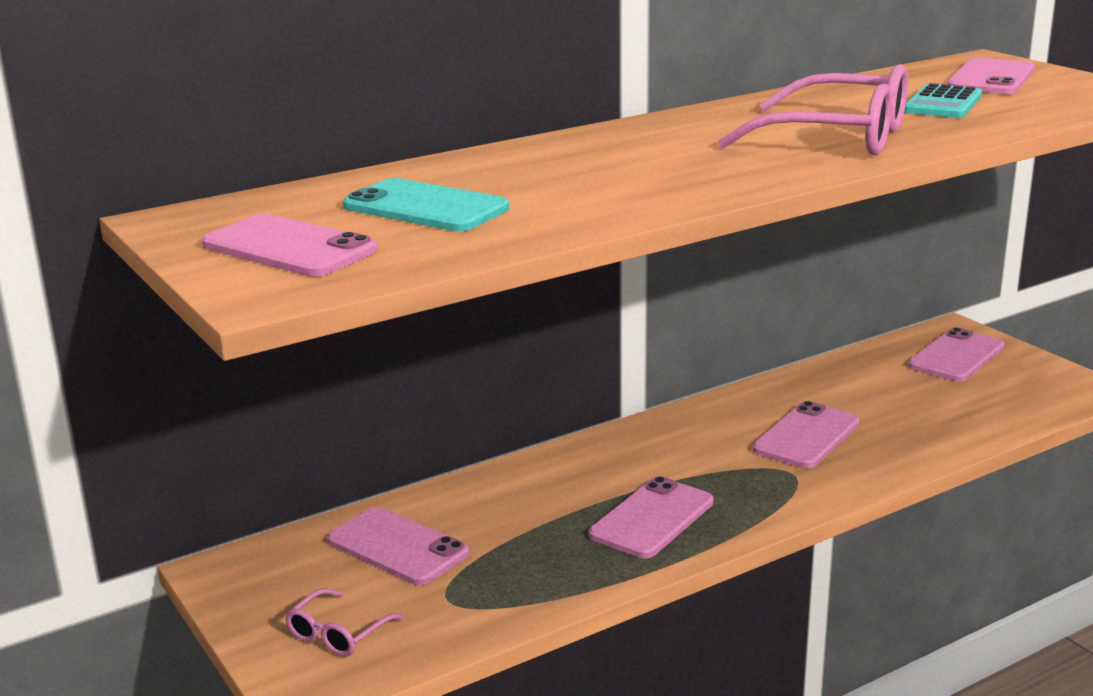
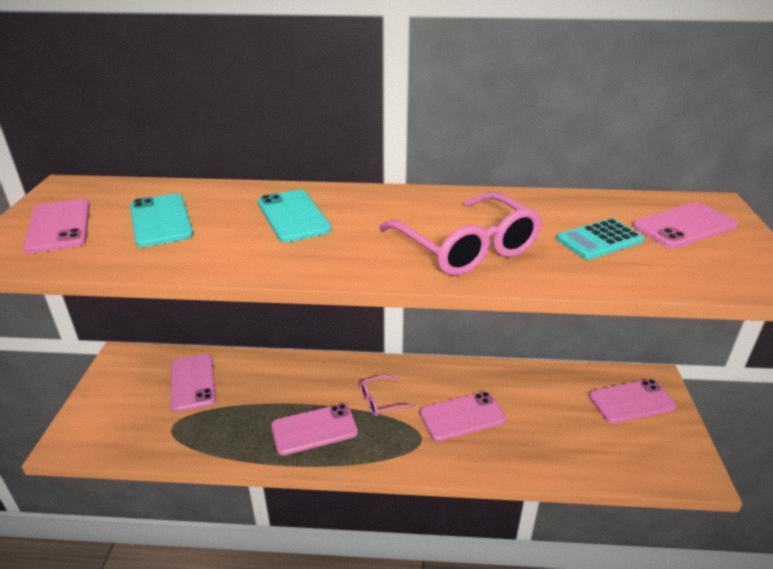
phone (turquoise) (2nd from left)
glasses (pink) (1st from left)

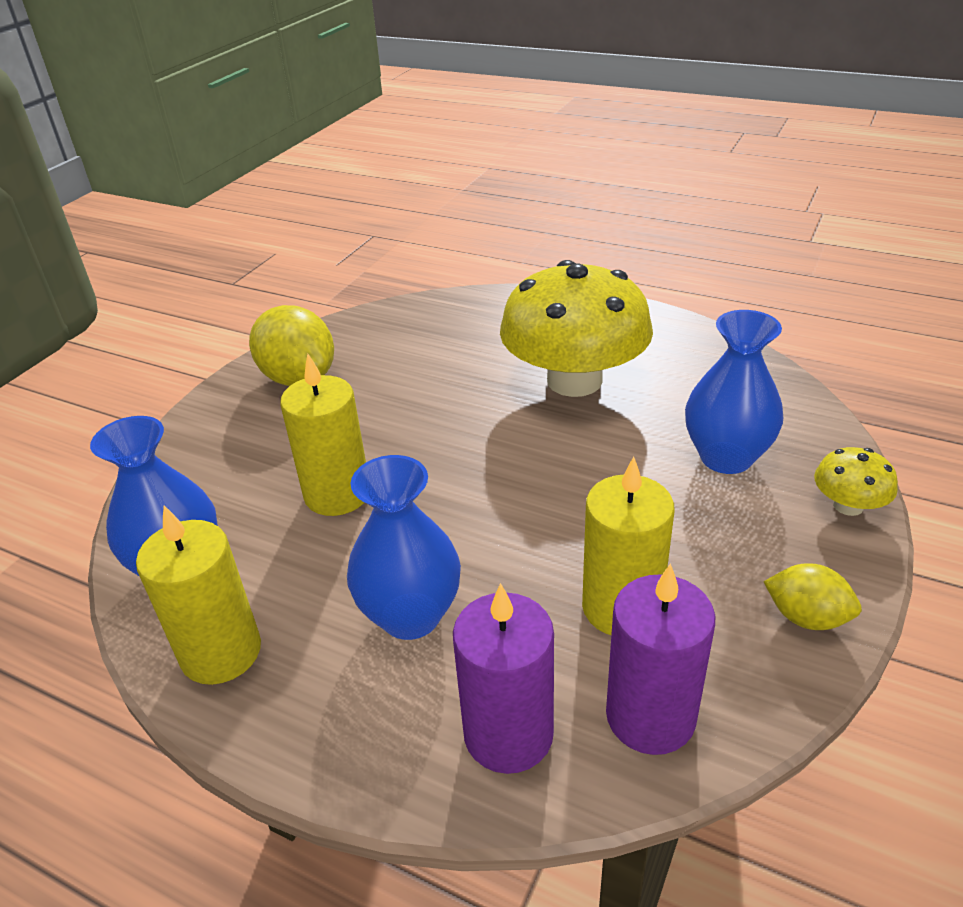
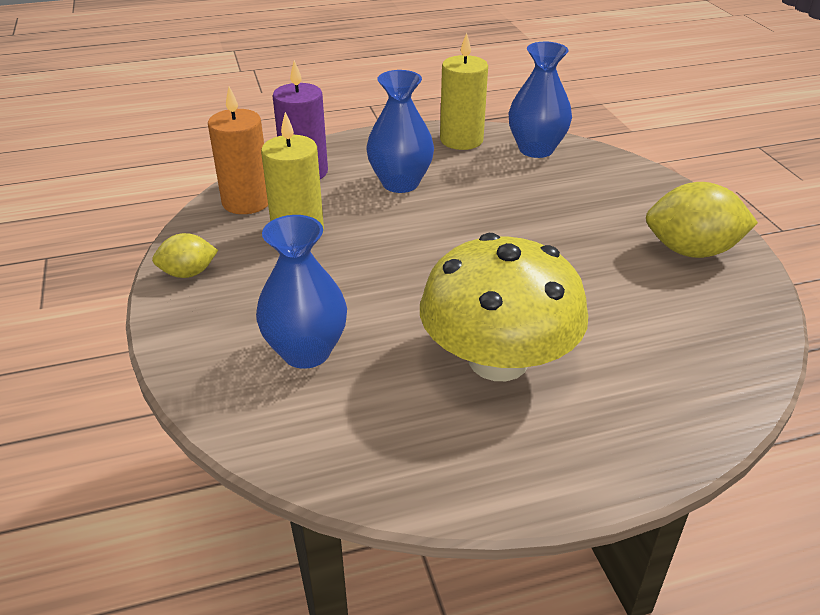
candle (yellow) (2nd from left in the first image)
mushroom (yellow) (2nd from left in the first image)
candle (orange)

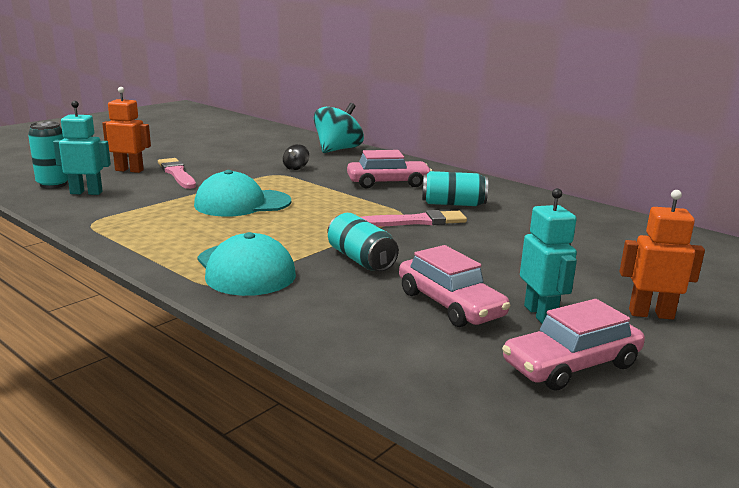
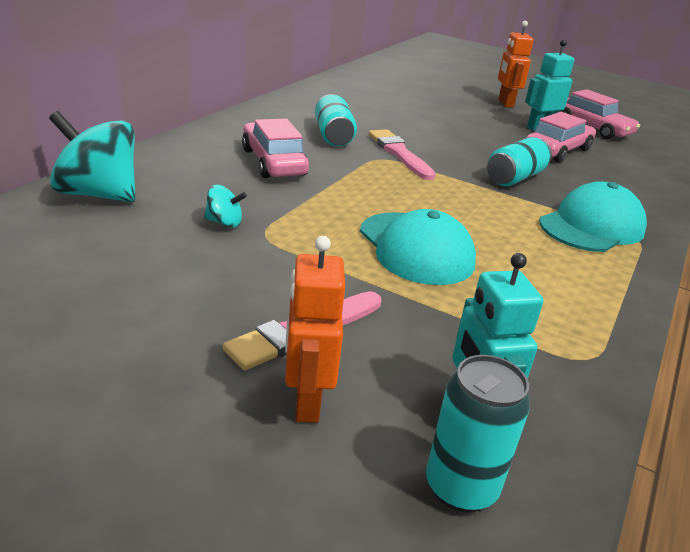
spinning top (turquoise) (2nd from left)

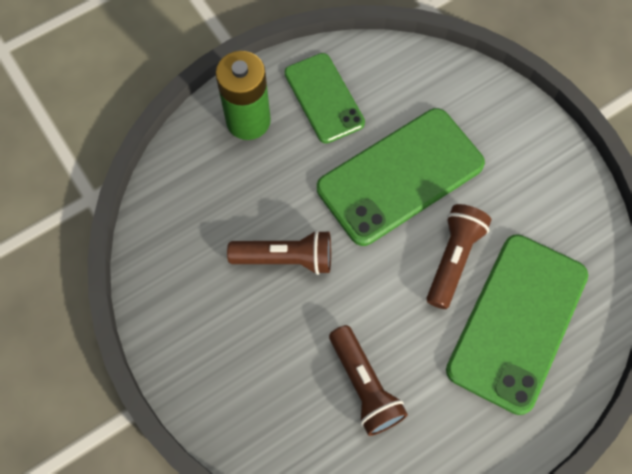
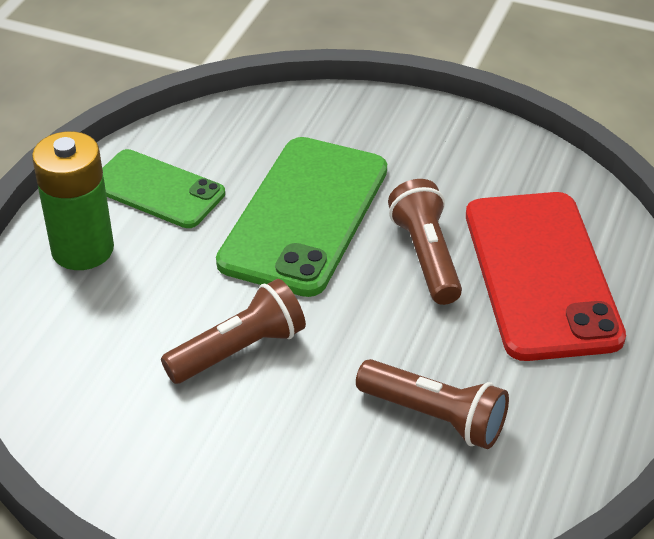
phone (red)

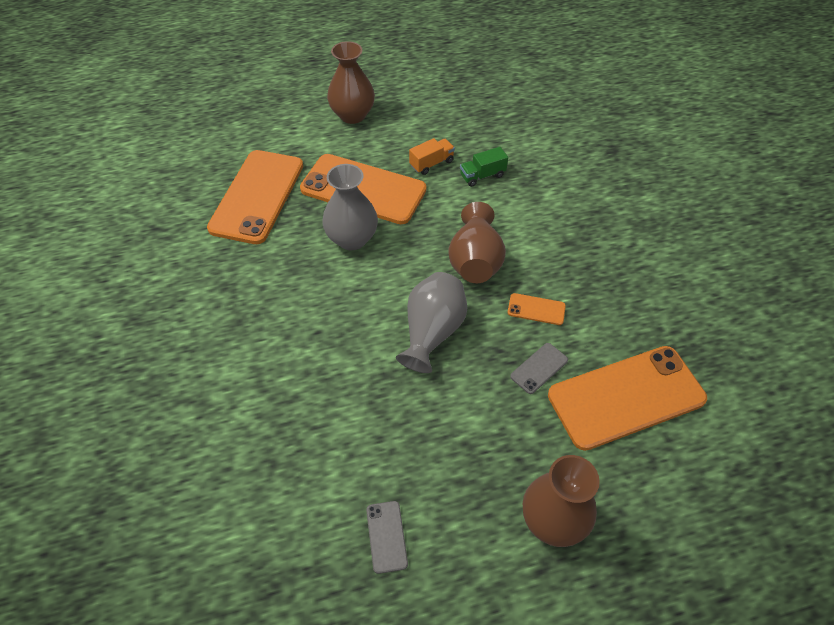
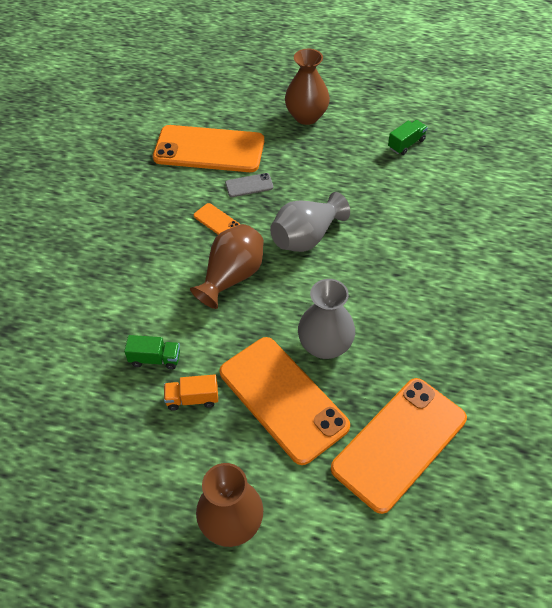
truck (green) (2nd from left)

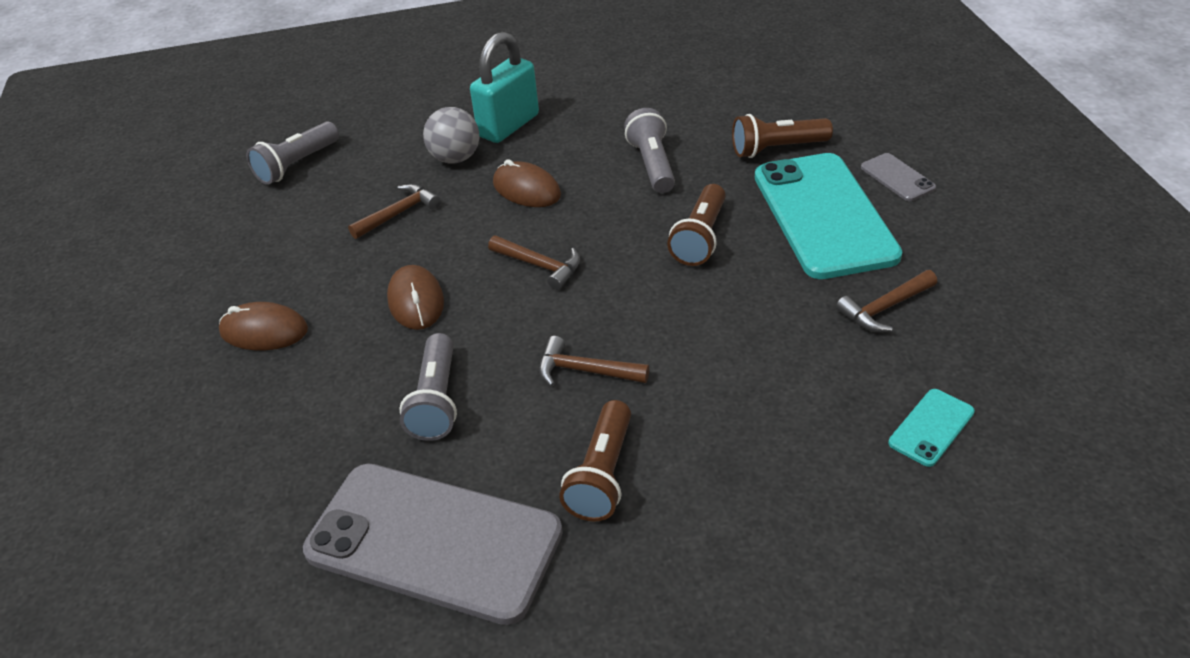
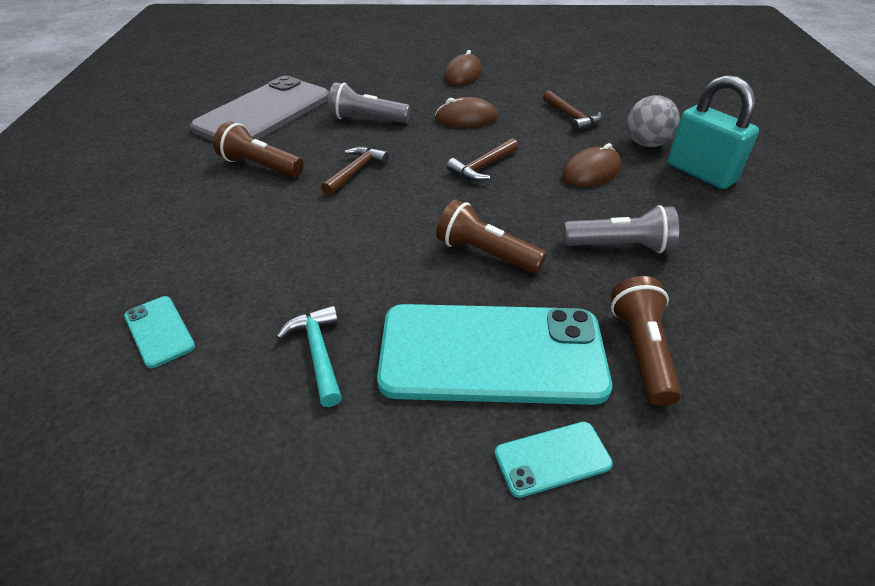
flashlight (grey) (1st from left in the first image)
hammer (turquoise)
phone (turquoise) (3rd from left)

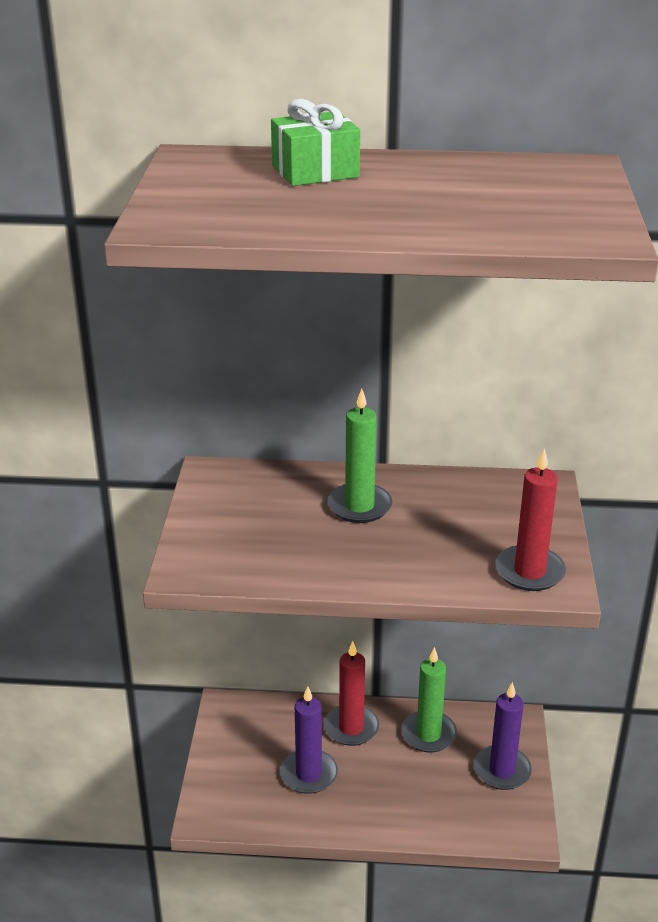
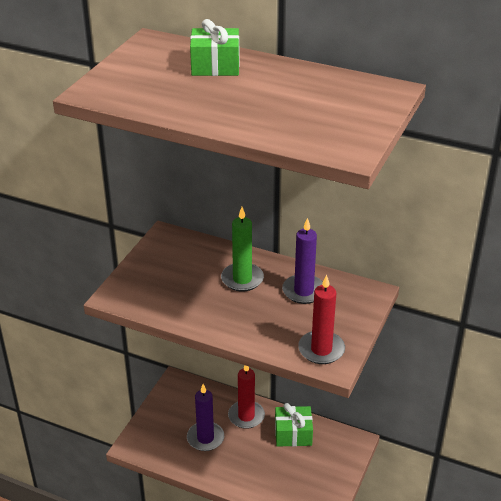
candle (purple) (2nd from left)
gift (green) (2nd from left)

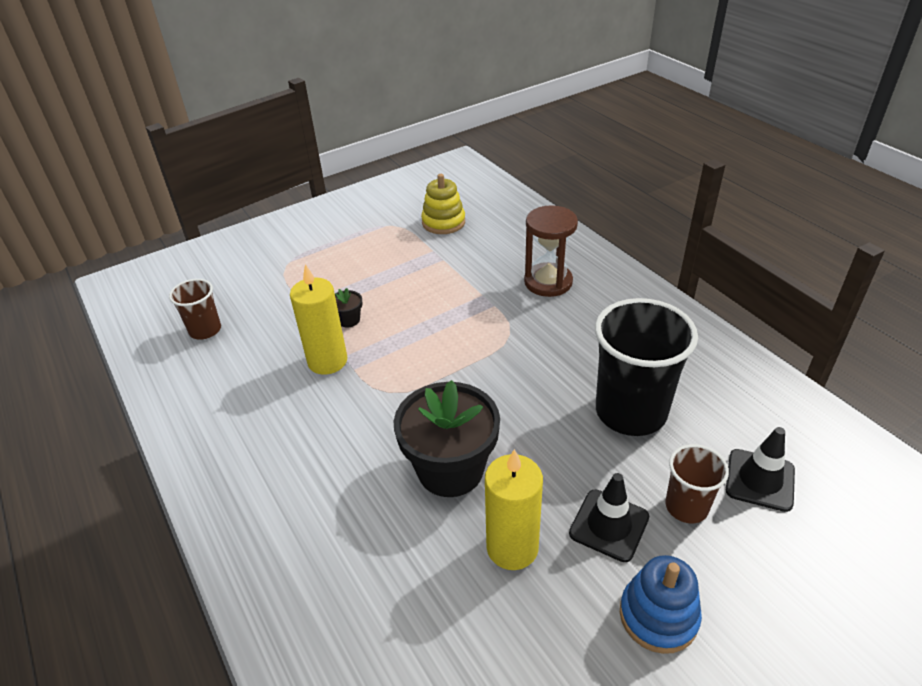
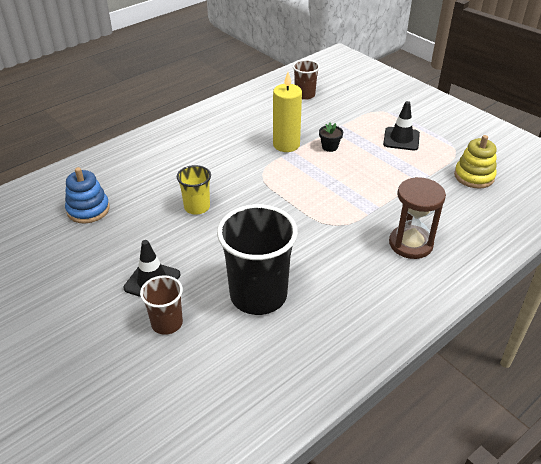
candle (yellow) (2nd from left in the first image)
stacking toy (blue)
traffic cone (black) (2nd from left)
cup (yellow)

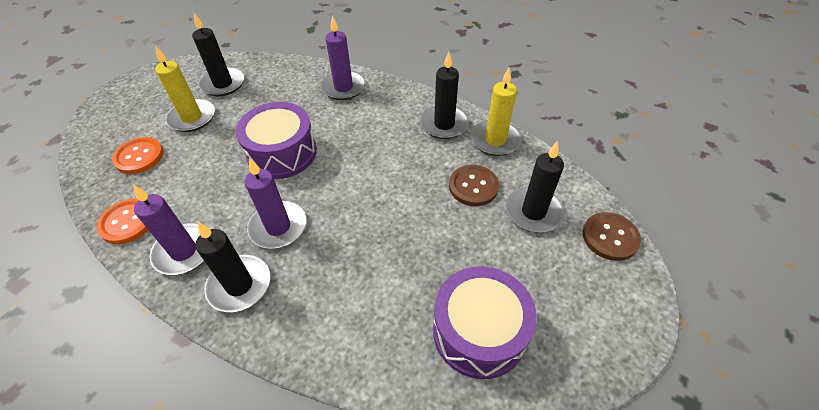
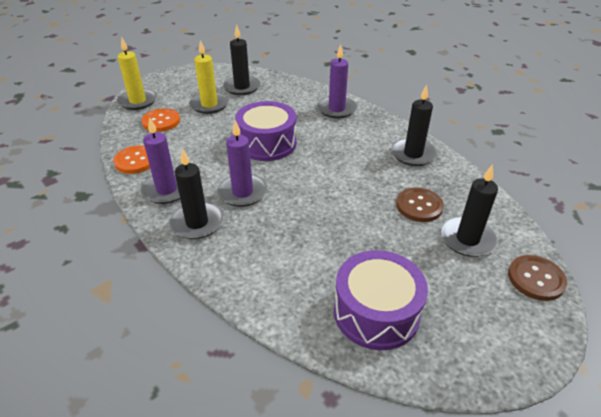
candle (yellow) (1st from left)

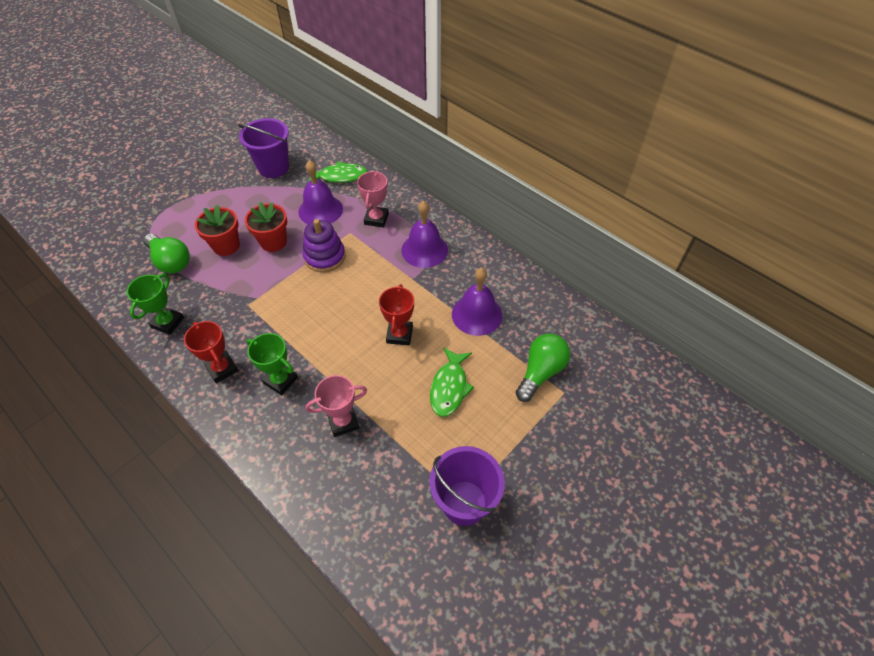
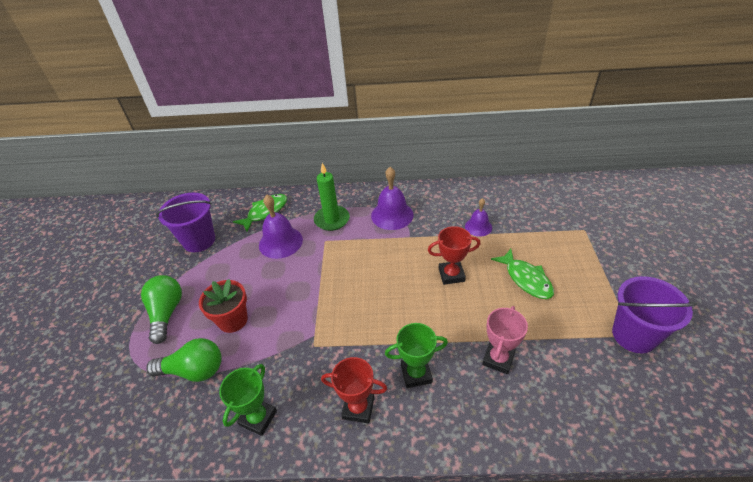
flower pot (red) (2nd from left in the first image)
stacking toy (purple)
light bulb (green) (1st from left)
candle (green)
trophy (green) (1st from left)
trophy (red) (2nd from left)
bell (purple) (3rd from left)

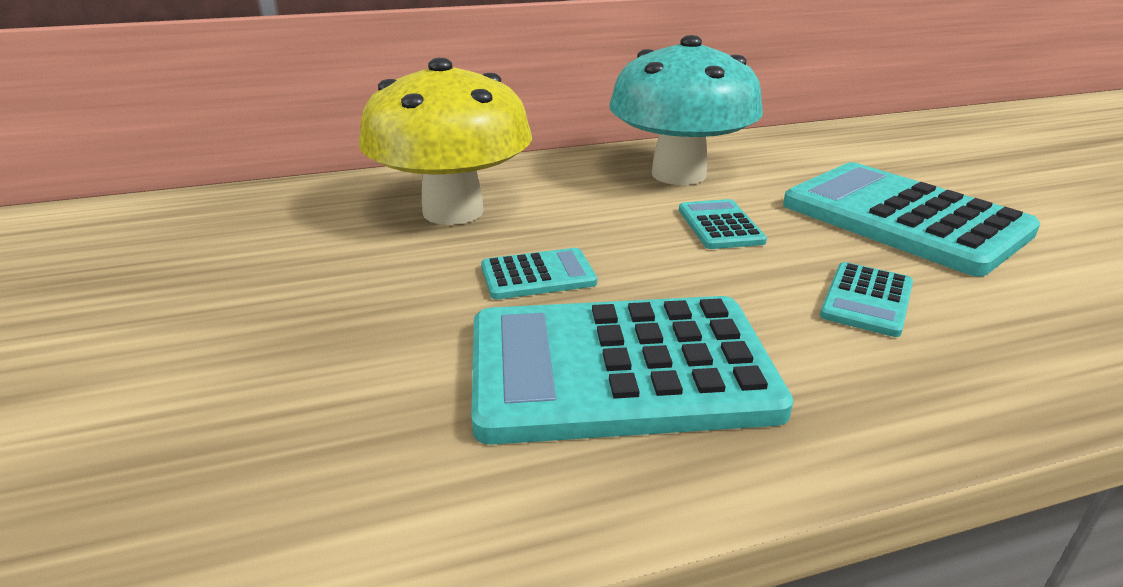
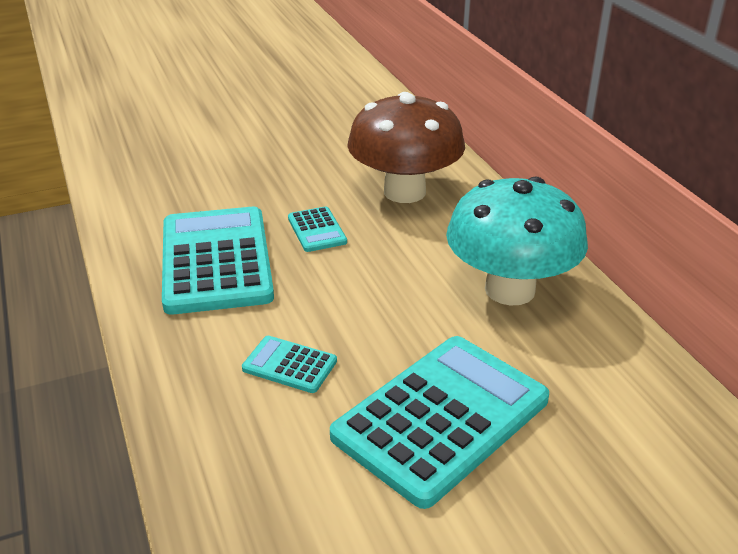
calculator (turquoise) (3rd from left in the first image)
mushroom (brown)

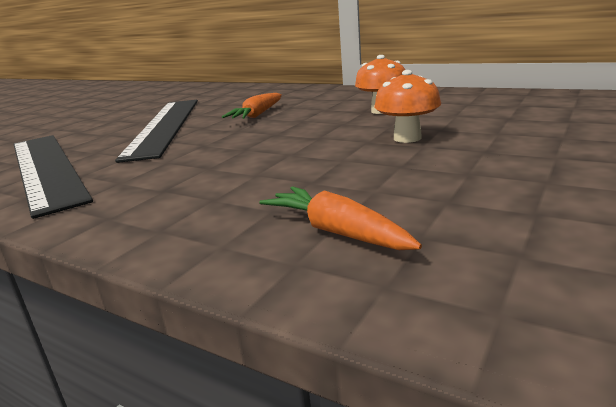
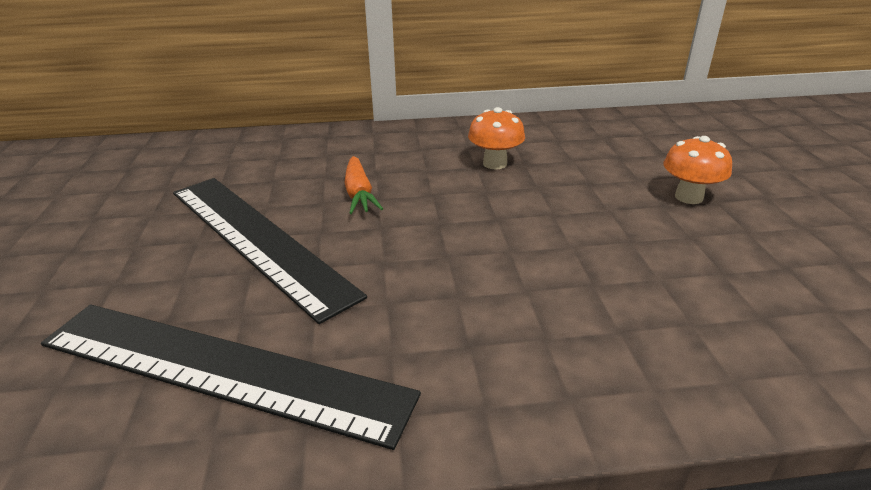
carrot (orange) (2nd from left in the first image)
mushroom (orange) (2nd from left)

